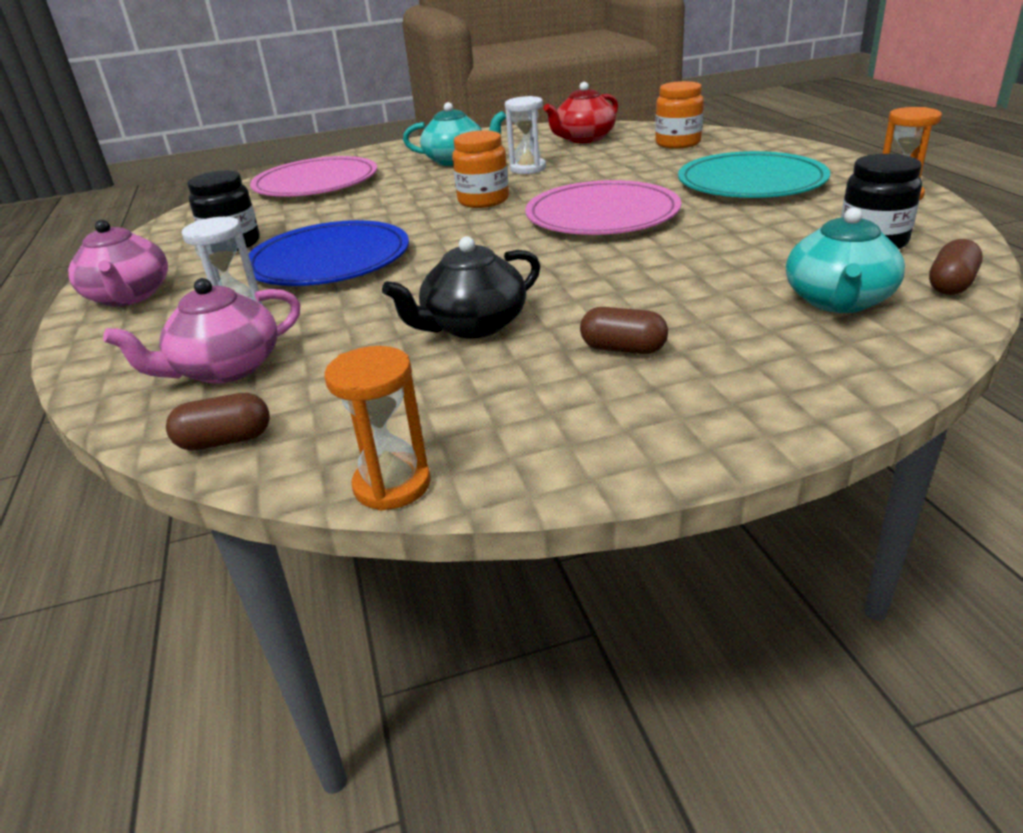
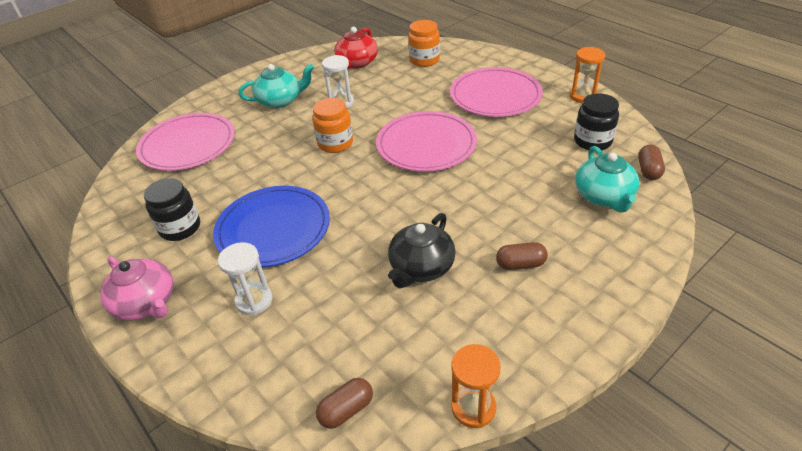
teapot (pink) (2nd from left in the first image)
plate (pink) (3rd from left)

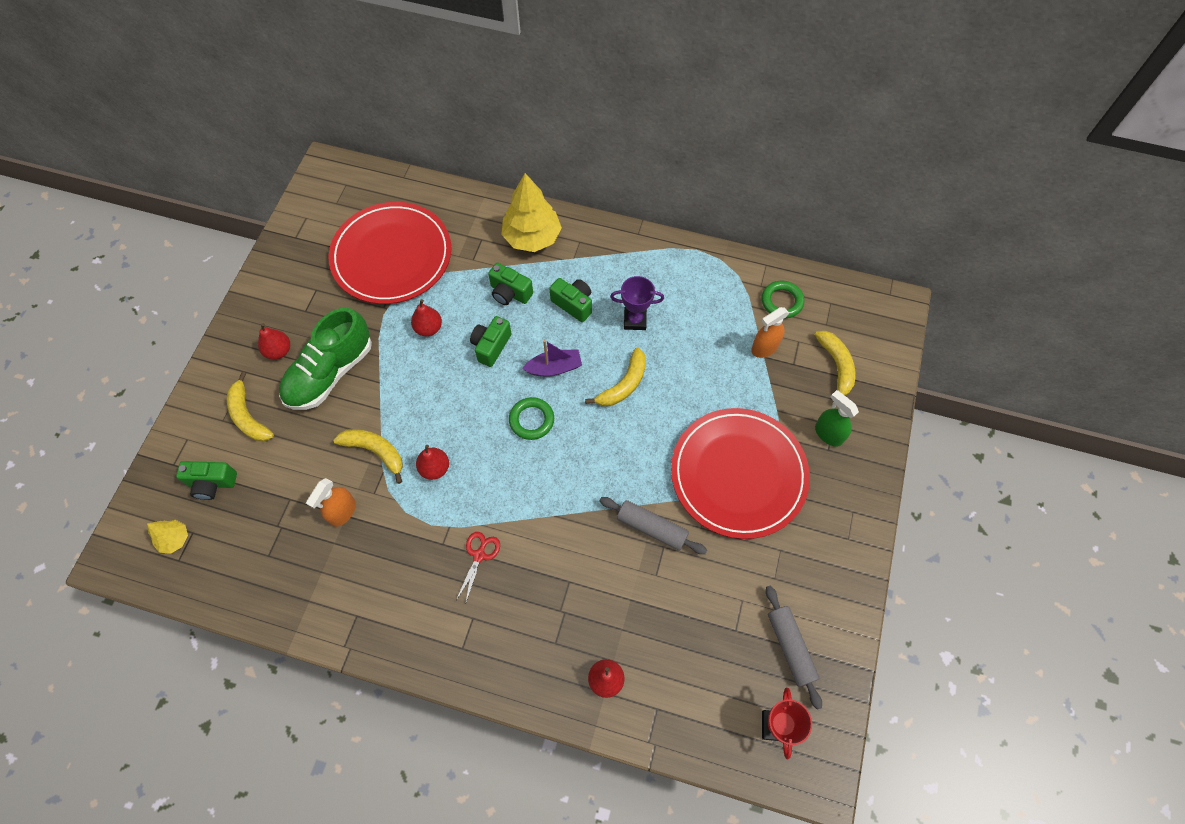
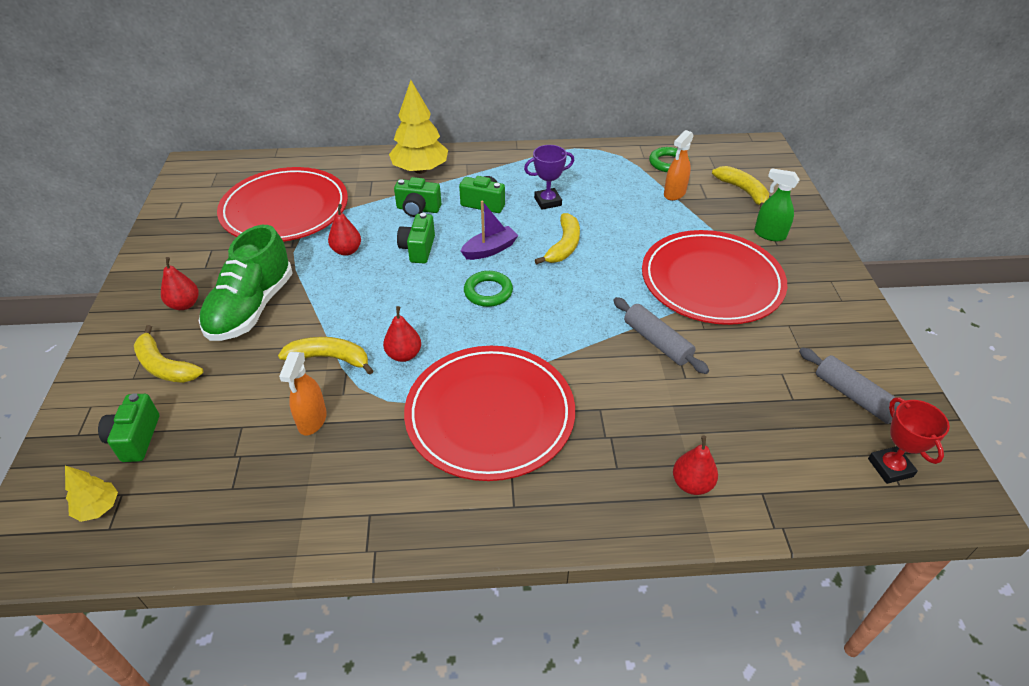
plate (red) (2nd from left)
camera (green) (1st from left)
rolling pin (grey) (1st from left)

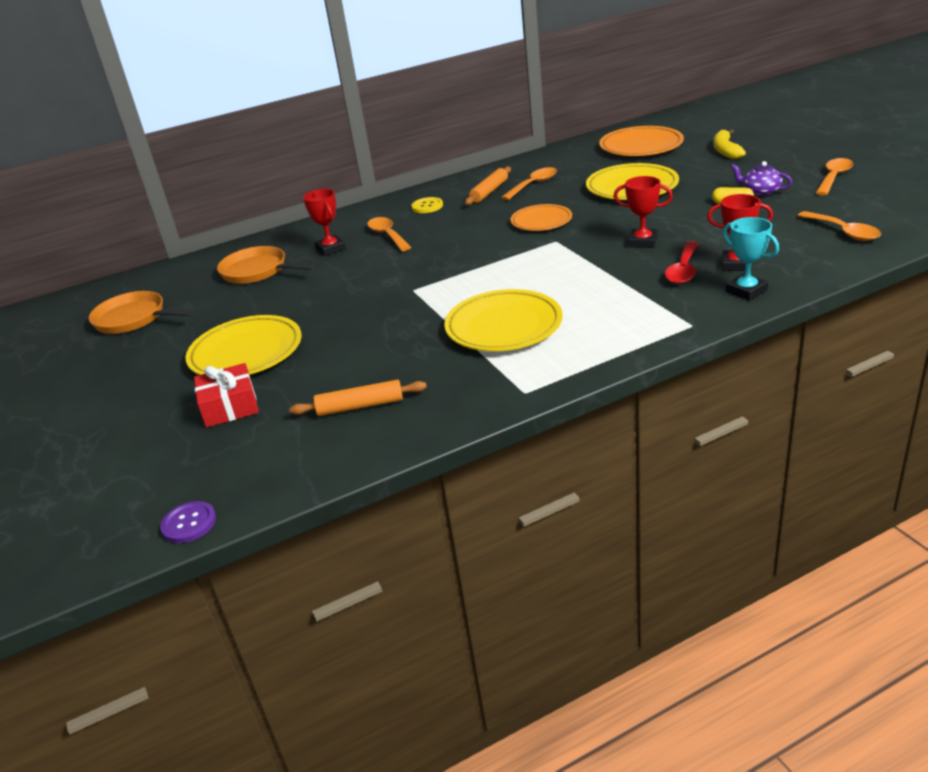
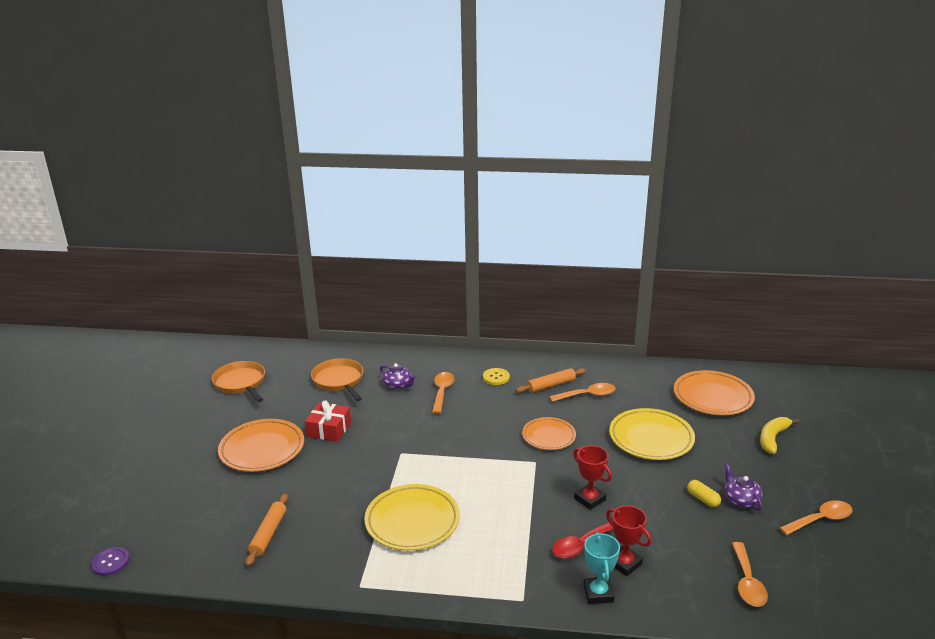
gift (red)
teapot (purple) (1st from left)
plate (orange) (1st from left)
rolling pin (orange) (1st from left)

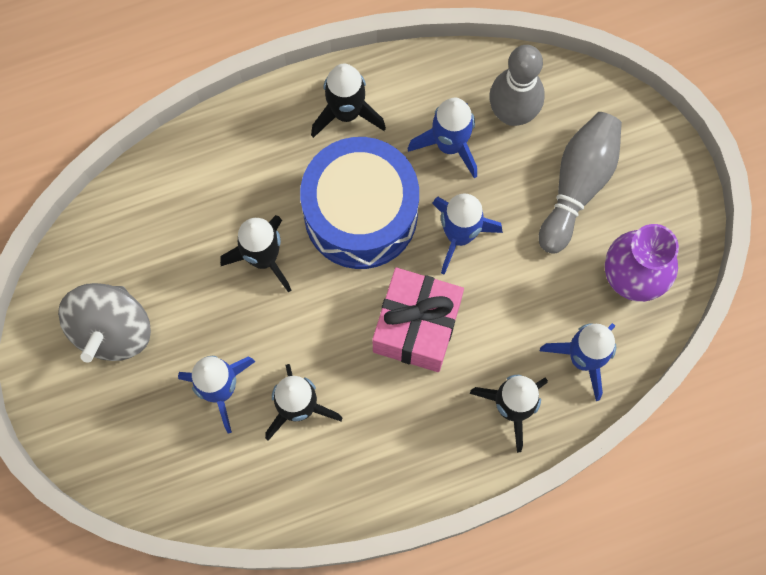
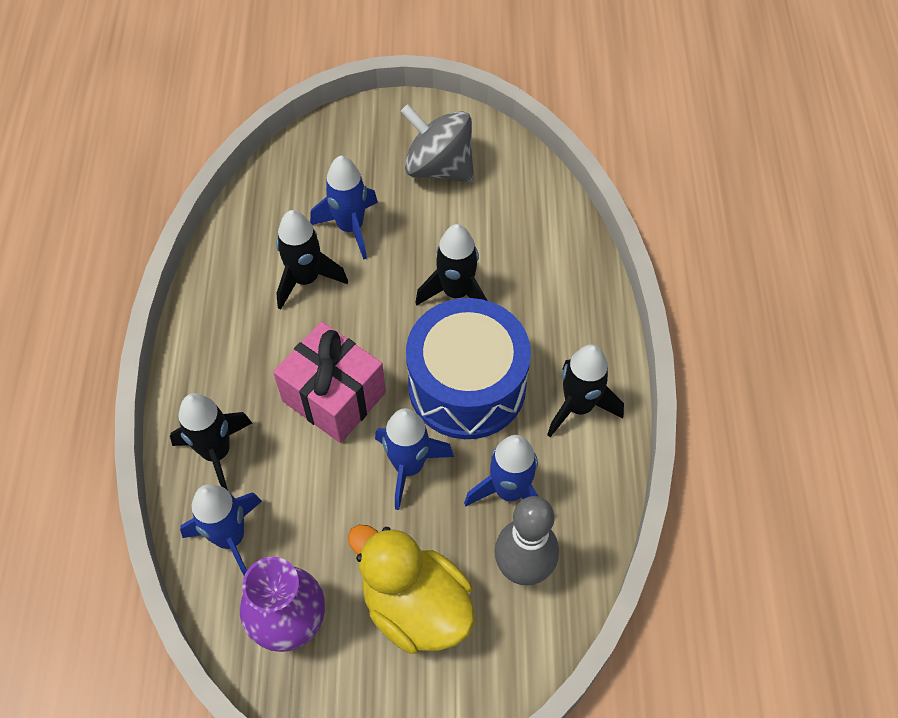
duck (yellow)

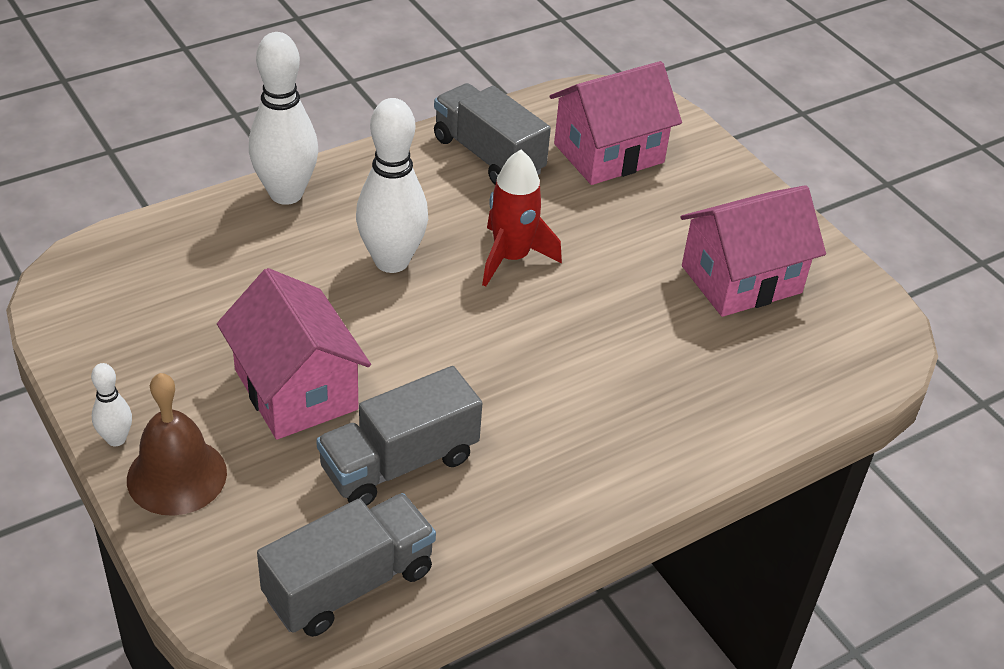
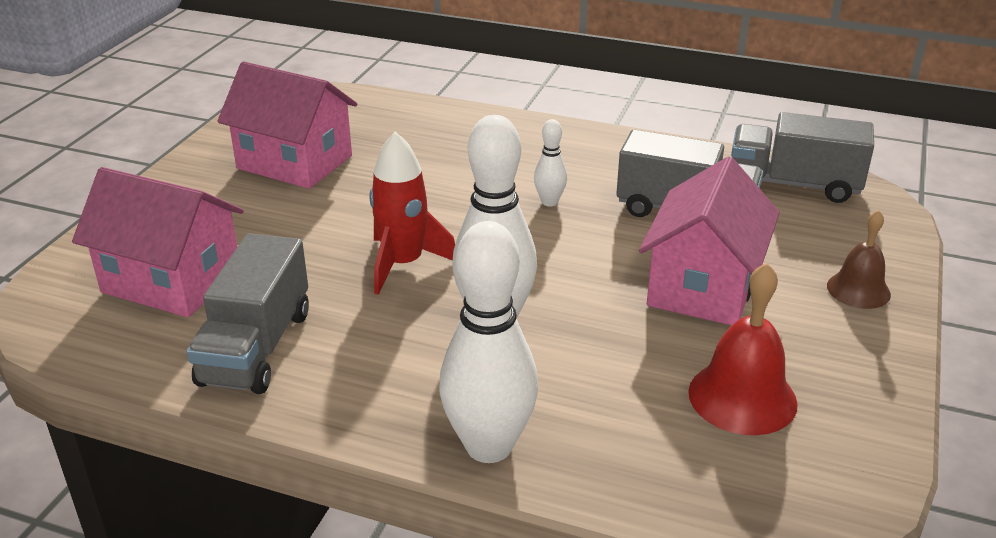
bell (red)
bowling pin (white) (3rd from left)
bell (brown)

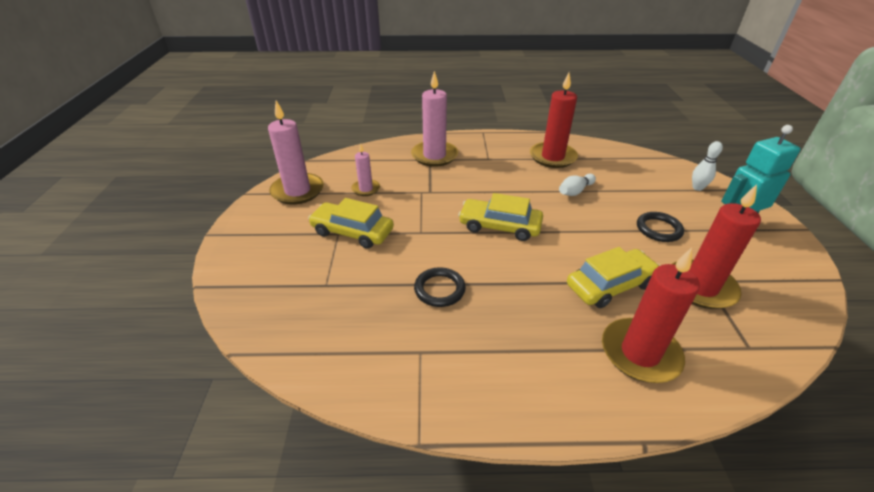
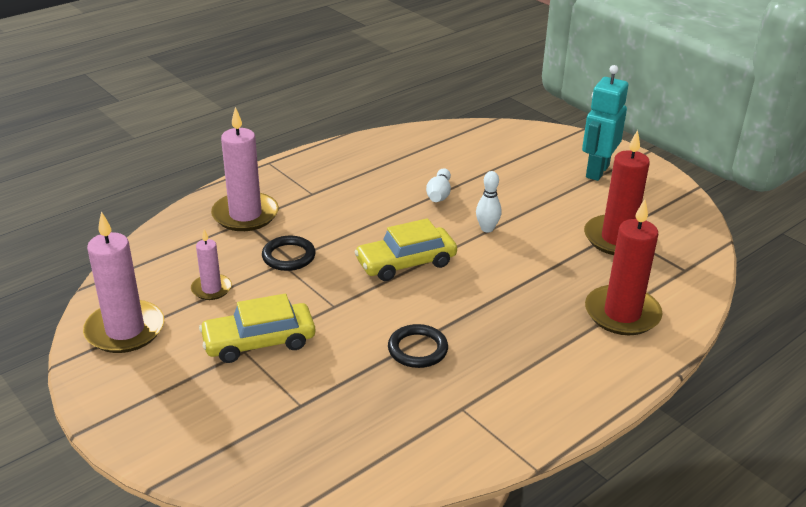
candle (red) (1st from left in the first image)
car (yellow) (3rd from left in the first image)
ring (black) (1st from left)
bowling pin (white) (2nd from left)

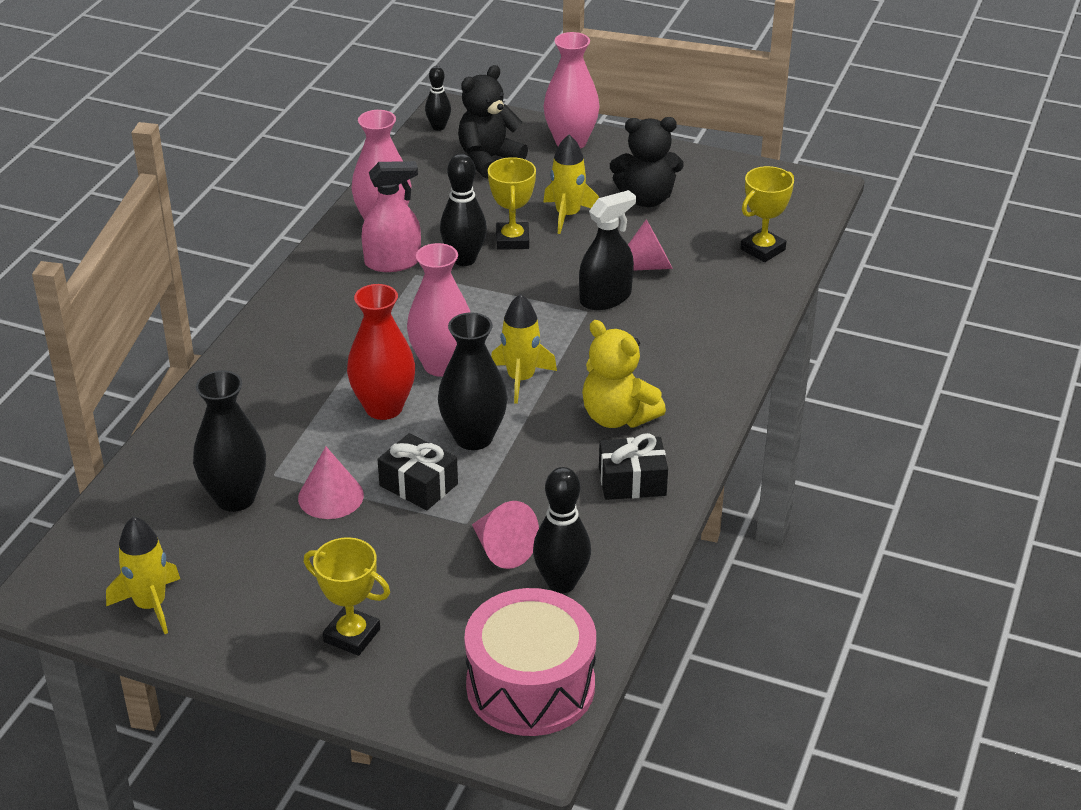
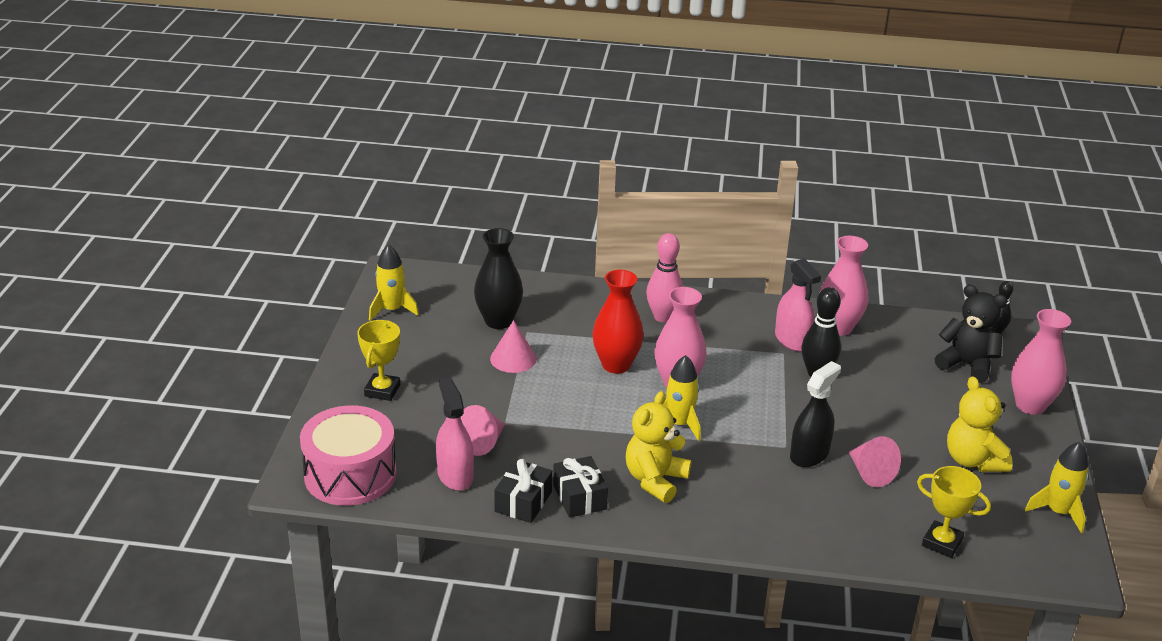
vase (black) (2nd from left in the first image)
trophy (yellow) (2nd from left in the first image)
bowling pin (pink)
gift (black) (1st from left)
rocket (yellow) (3rd from left)
spray bottle (pink) (1st from left)
teddy bear (yellow) (2nd from left)
spray bottle (black)

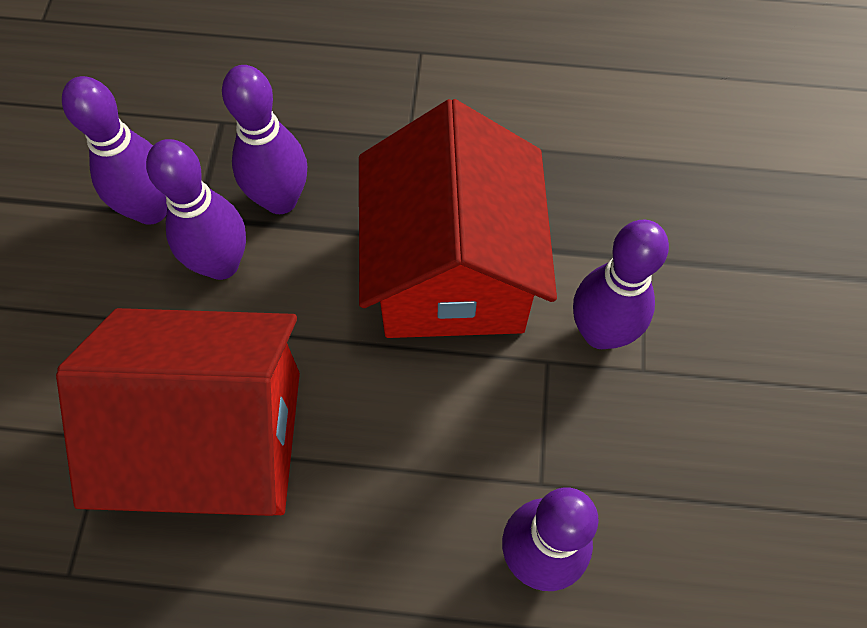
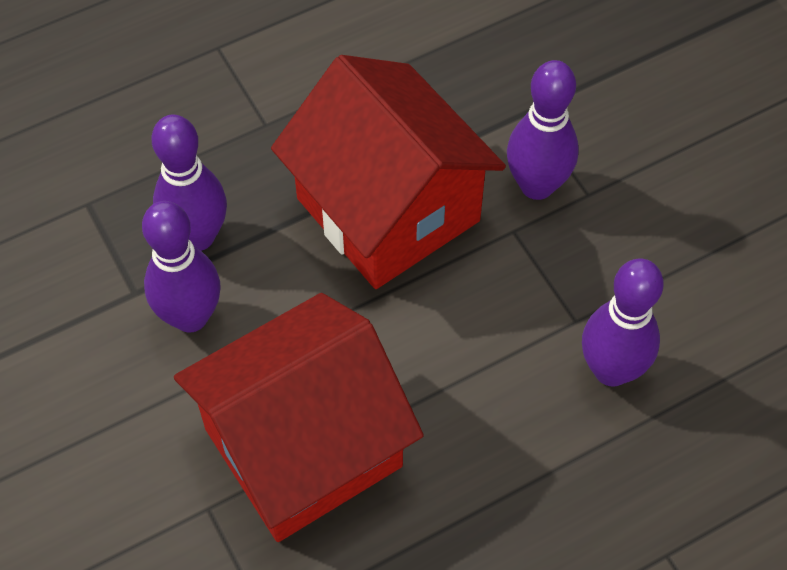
bowling pin (purple) (1st from left in the first image)

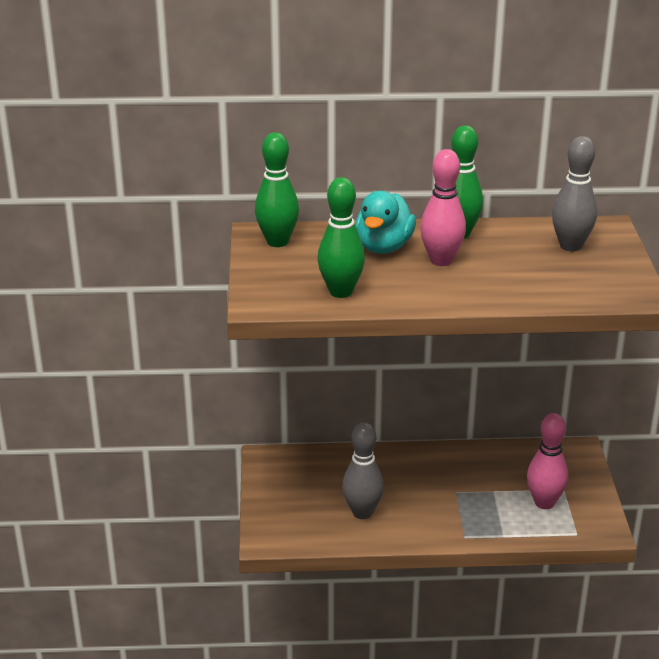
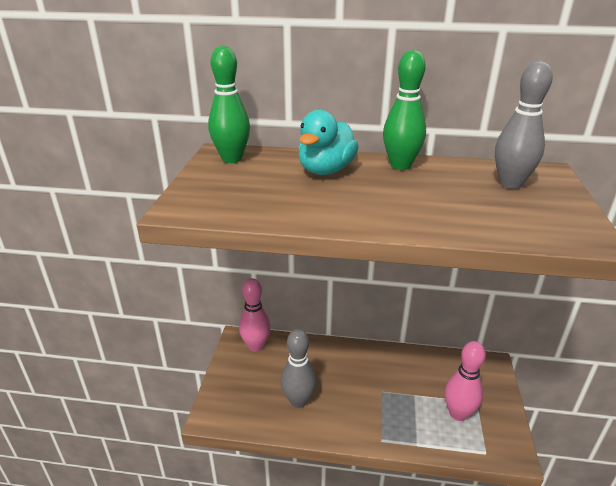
bowling pin (green) (2nd from left in the first image)
bowling pin (pink) (1st from left)

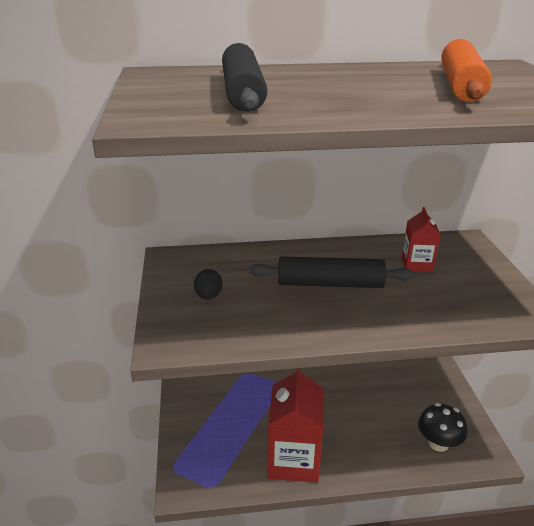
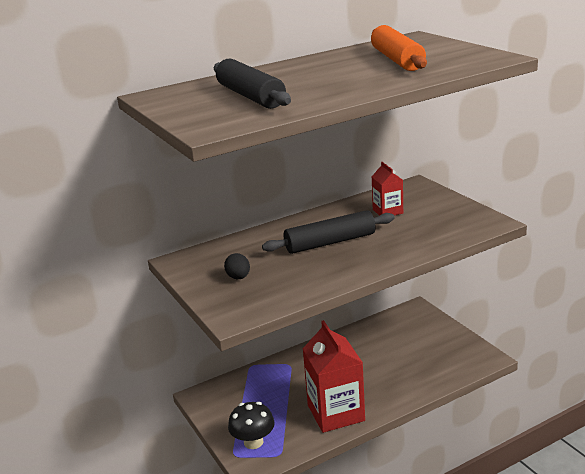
mushroom (black)

